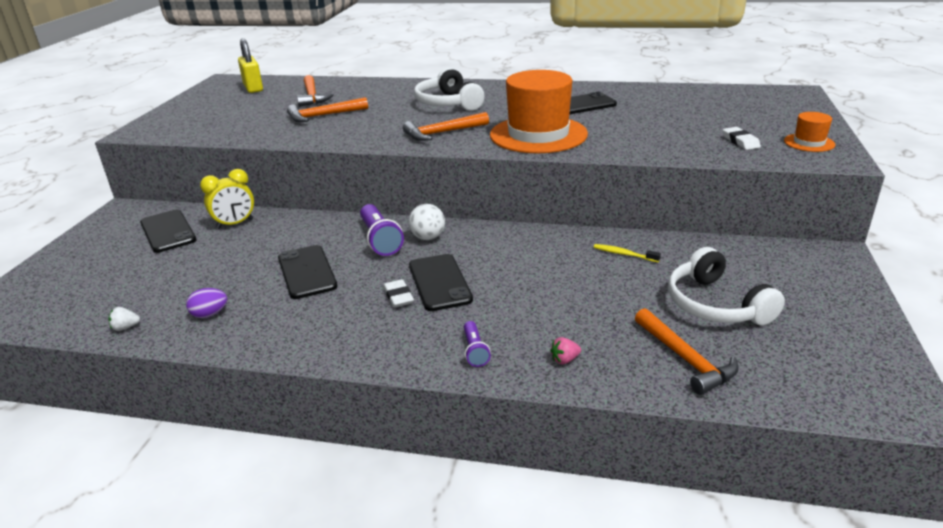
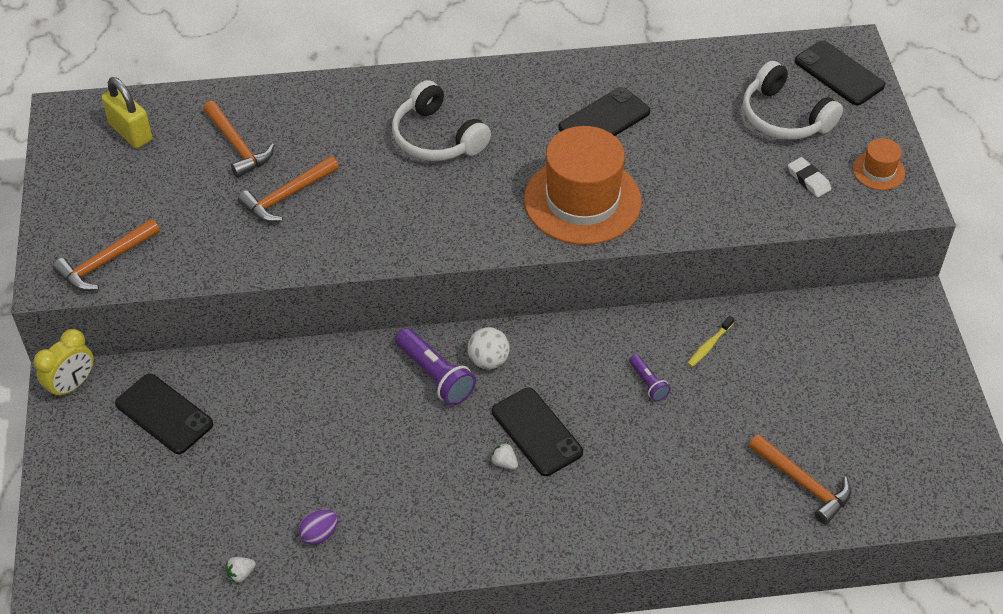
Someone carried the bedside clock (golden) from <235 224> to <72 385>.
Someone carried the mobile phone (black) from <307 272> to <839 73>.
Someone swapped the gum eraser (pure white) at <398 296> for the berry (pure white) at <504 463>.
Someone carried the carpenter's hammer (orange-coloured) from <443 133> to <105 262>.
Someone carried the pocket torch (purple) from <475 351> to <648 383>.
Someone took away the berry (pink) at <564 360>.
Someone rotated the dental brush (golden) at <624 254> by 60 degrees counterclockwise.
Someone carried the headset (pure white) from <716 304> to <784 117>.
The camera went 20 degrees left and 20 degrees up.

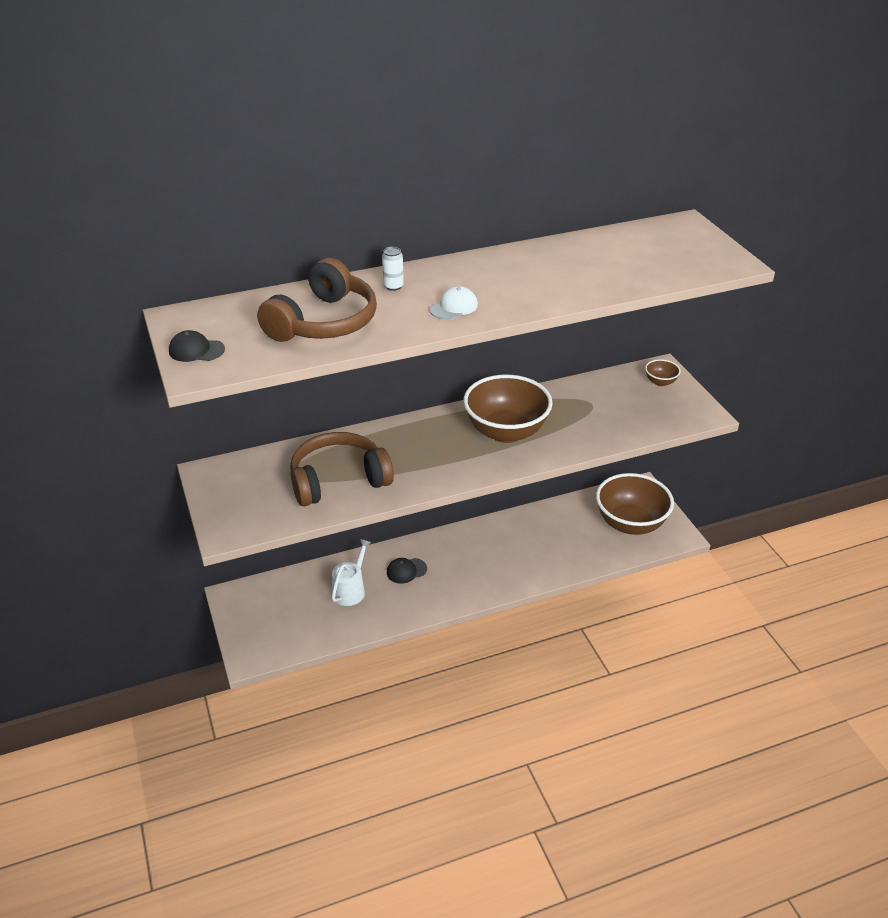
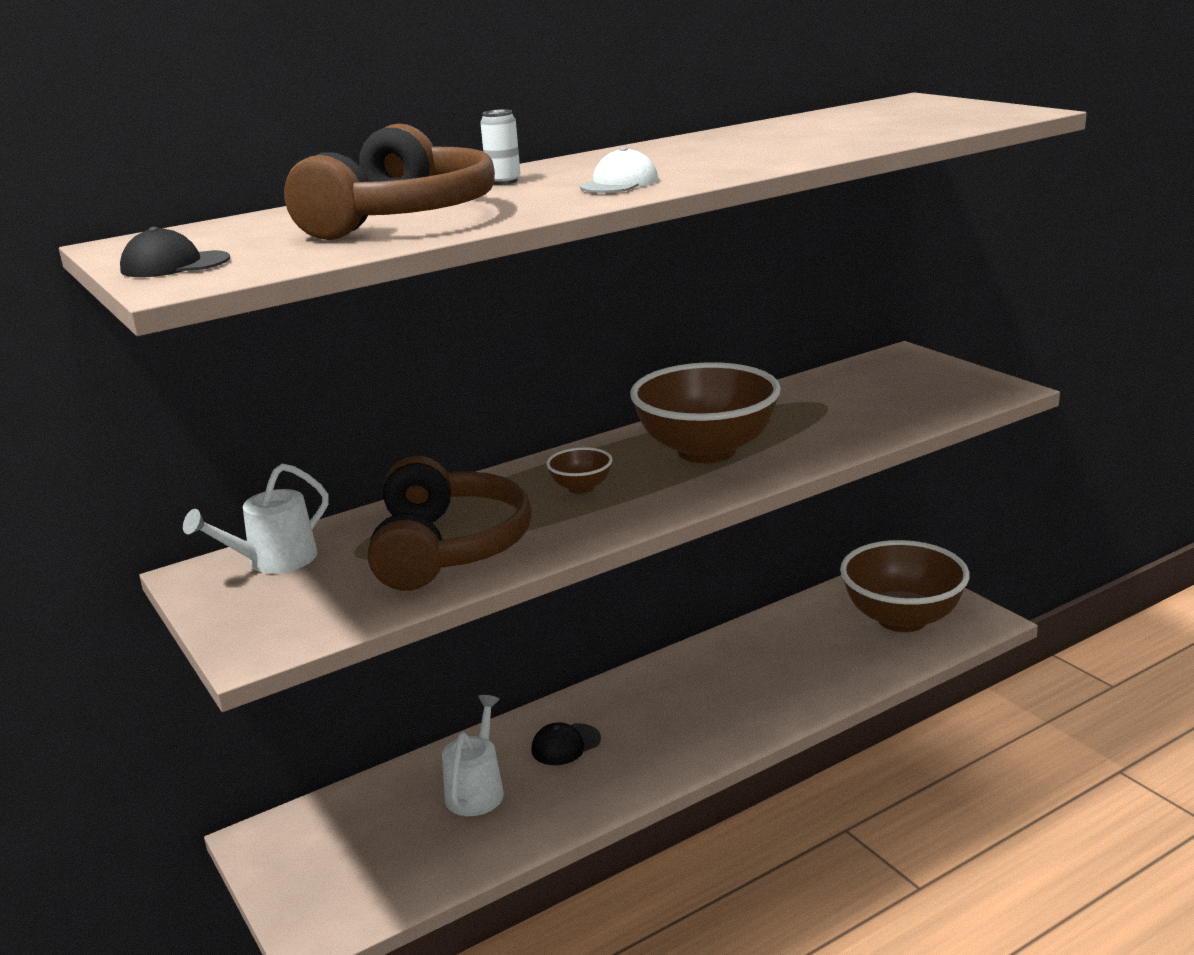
Someone rotated the headset (dark brown) at <338 480> by 120 degrees clockwise.
Someone carried the deep dish (dark brown) from <660 382> to <581 488>.
Someone put down the watering can (pure white) at <274 561>.
The camera went 10 degrees left and 15 degrees down.

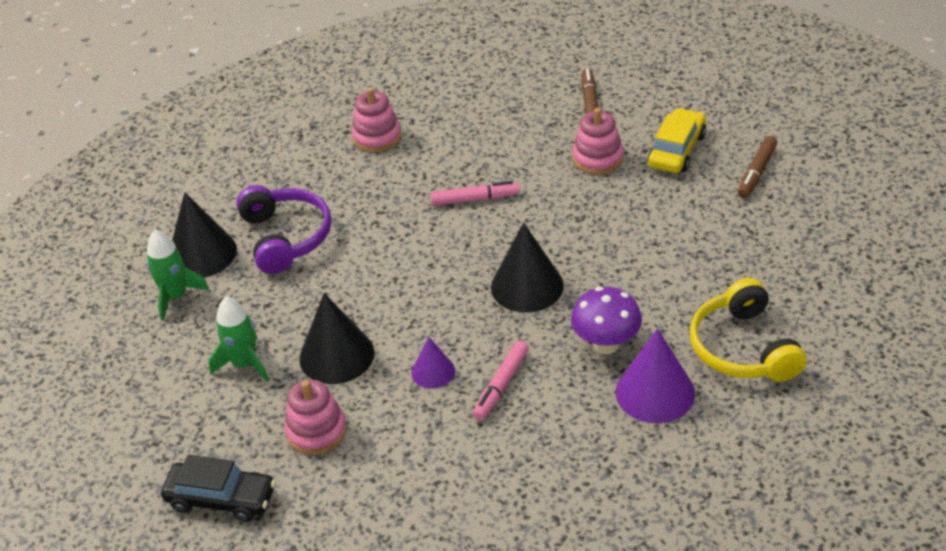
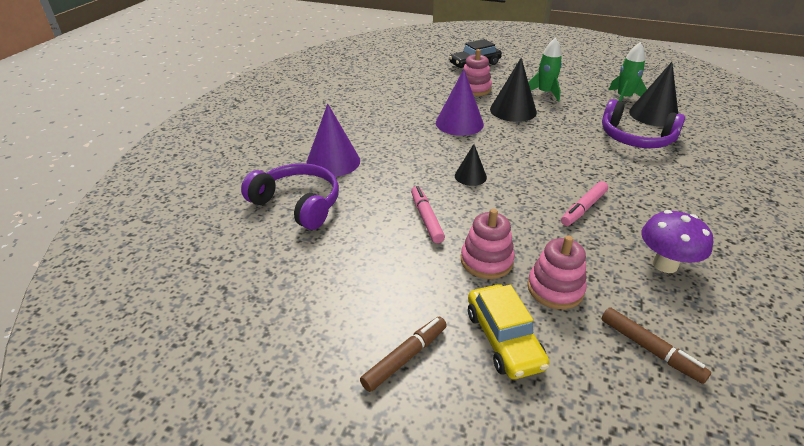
Someone carried the ring stacker (pink) from <377 137> to <486 261>.
Someone scaled the cone shape (purple) at <433 371> by 1.75.
Someone carried the marker pen (pink) from <501 386> to <426 218>.
Someone scaled the cone shape (black) at <527 286> by 0.57.
Someone carried the fungus (purple) from <606 344> to <665 264>.
Someone repainted the headset (golden) at <743 348>, which became the headset (purple) at <297 204>.
Someone rotated the marker pen (dark brown) at <757 172> by 60 degrees clockwise.
The camera went 135 degrees right and 5 degrees down.

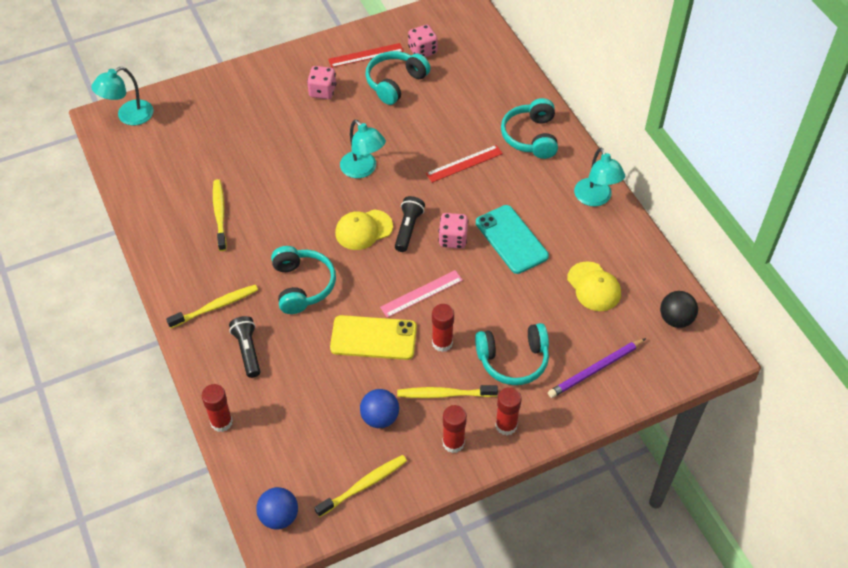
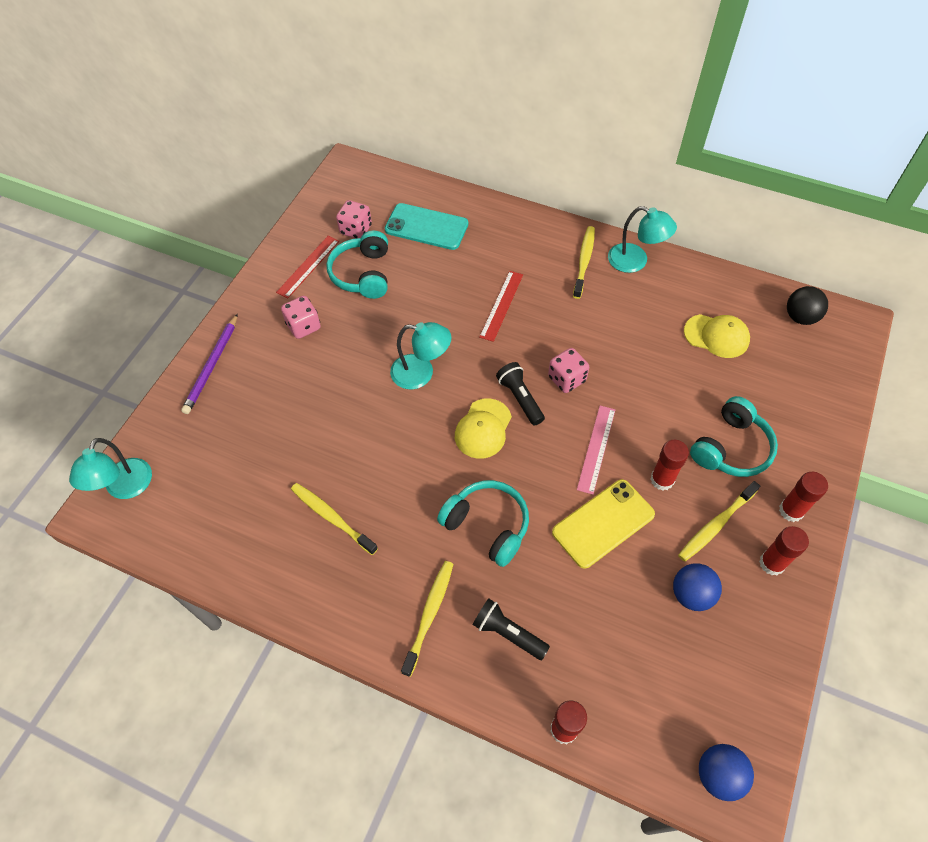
Someone carried the dental brush (golden) from <364 485> to <584 261>.
Someone carried the mobile phone (turquoise) from <511 239> to <426 227>.
Someone took away the headset (turquoise) at <531 137>.
Someone carried the pencil (purple) from <595 370> to <212 366>.
The camera went 40 degrees left and 5 degrees up.

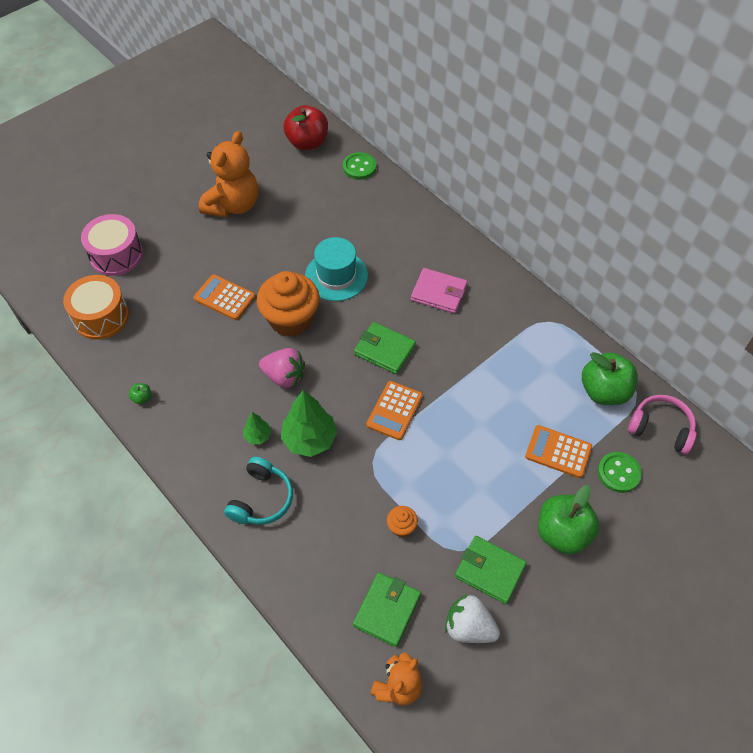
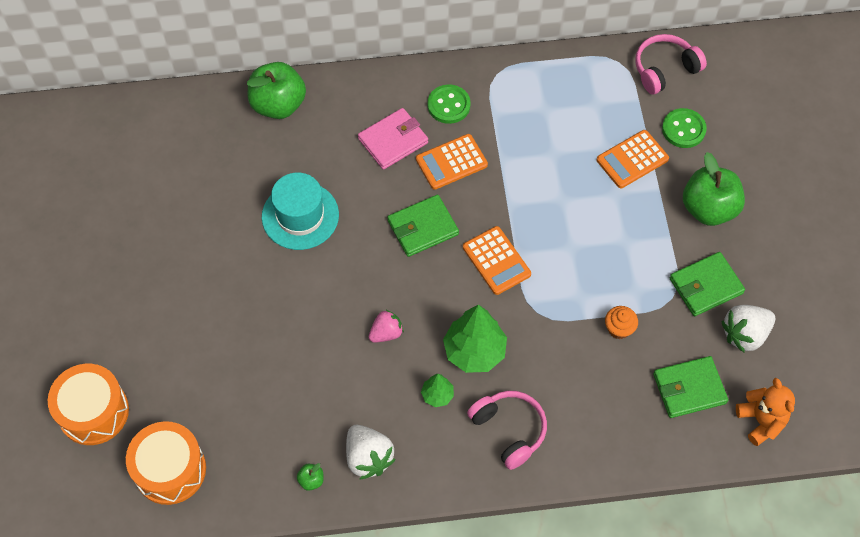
Someone repainted the toy drum (pink) at <116 255>, which became the toy drum (orange-coloured) at <93 412>.
Someone carried the calculator (orange-coloured) from <224 298> to <451 162>.
Someone took away the stuffed bear (orange-coloured) at <233 205>.
Someone repainted the headset (turquoise) at <261 499>, which became the headset (pink) at <509 430>.
Someone took away the cupcake (orange-coloured) at <291 319>.
Someone scaled the berry (pink) at <284 376> by 0.65.
Someone took away the apple (red) at <307 143>.
Someone carried the button (emerald) from <359 167> to <448 105>.
Someone rotated the card wallet (emerald) at <387 610> by 75 degrees counterclockwise.
Someone carried the apple (emerald) from <604 391> to <278 104>.
Someone put down the berry (pure white) at <368 457>.
The camera went 55 degrees left and 5 degrees up.

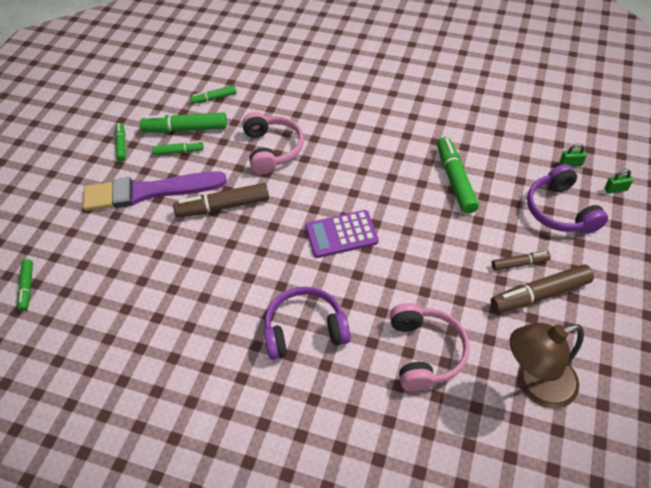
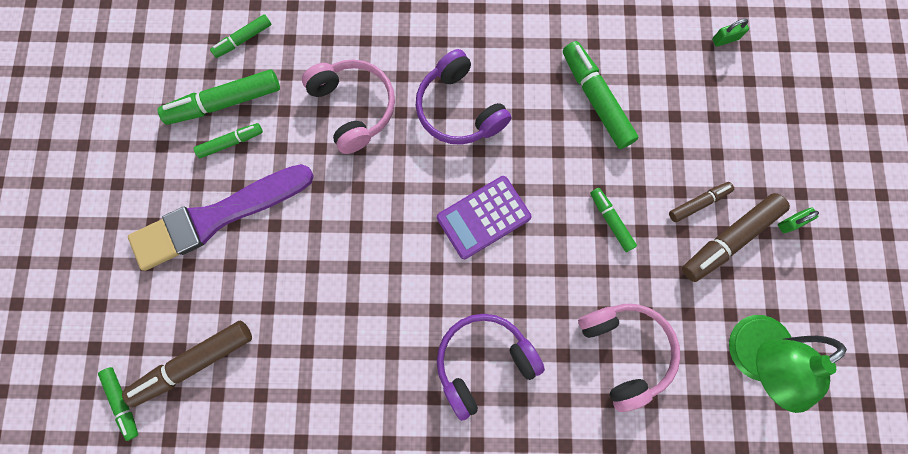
Someone carried the marker pen (emerald) from <121 145> to <611 221>.
Someone carried the marker pen (dark brown) from <223 206> to <194 363>.
Someone repainted the desk lamp (dark brown) at <535 385>, which became the desk lamp (emerald) at <749 356>.
Someone carried the headset (purple) from <560 211> to <459 109>.
Someone carried the small lock (emerald) from <615 189> to <791 222>.
The camera went 20 degrees left and 25 degrees up.

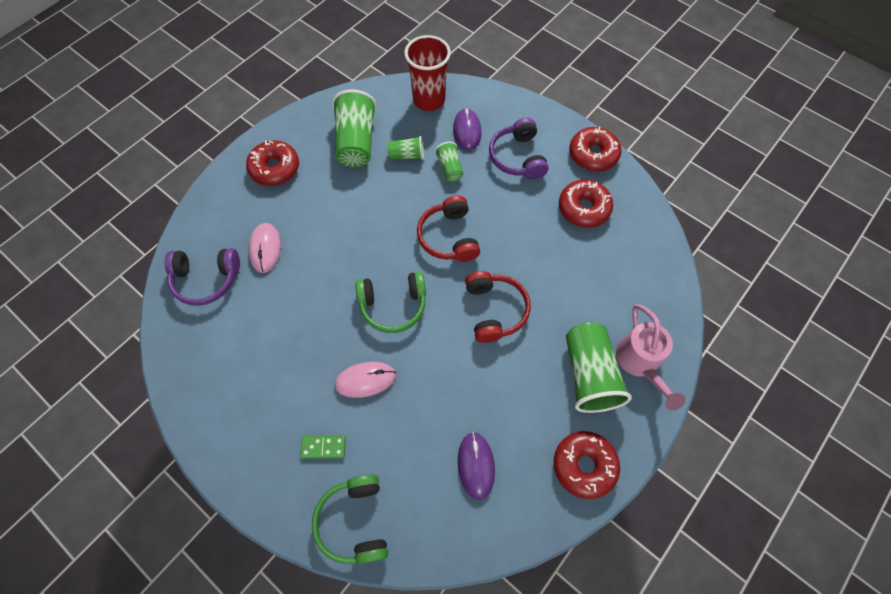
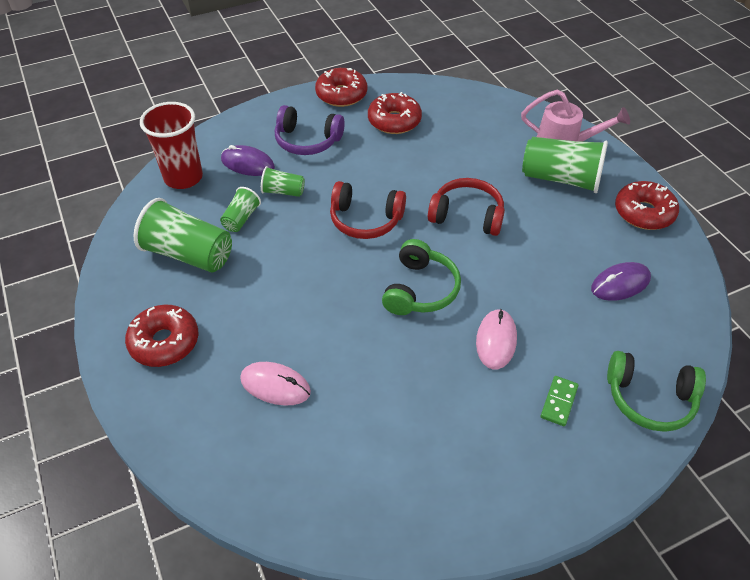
Someone took away the headset (purple) at <206 280>.
Someone rotated the computer mouse (purple) at <476 465> by 45 degrees counterclockwise.
The camera went 65 degrees left and 15 degrees down.

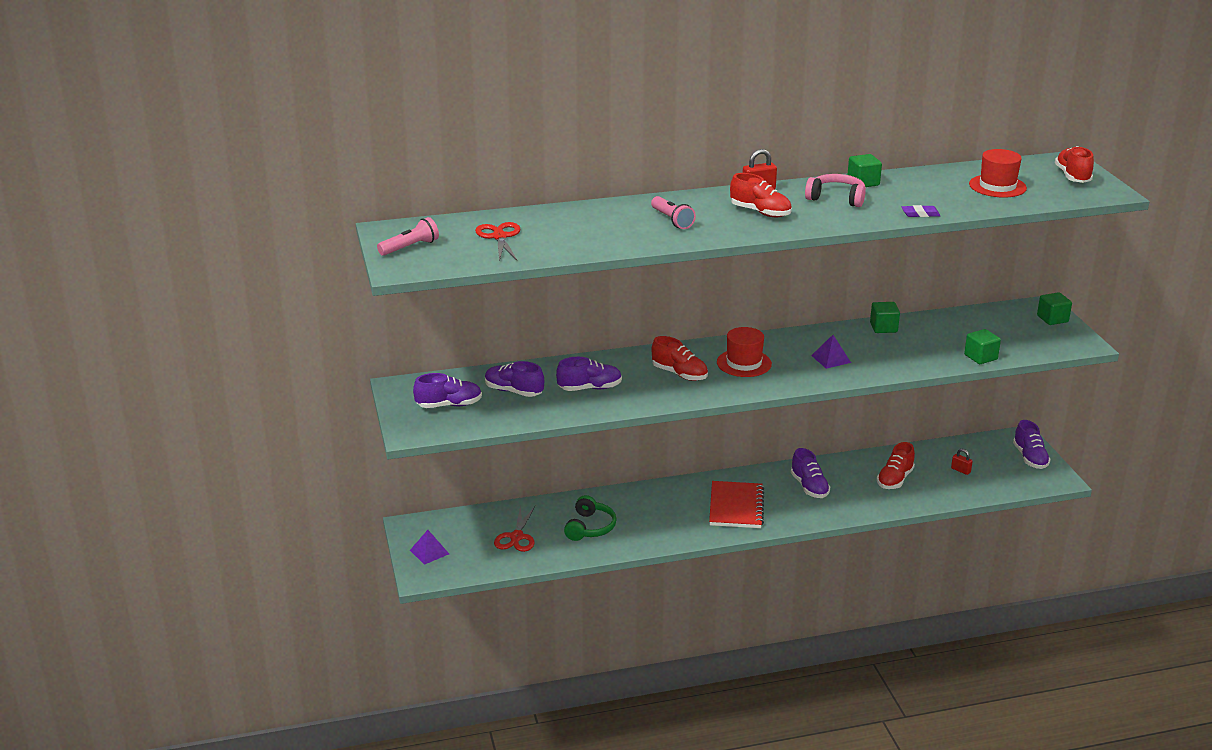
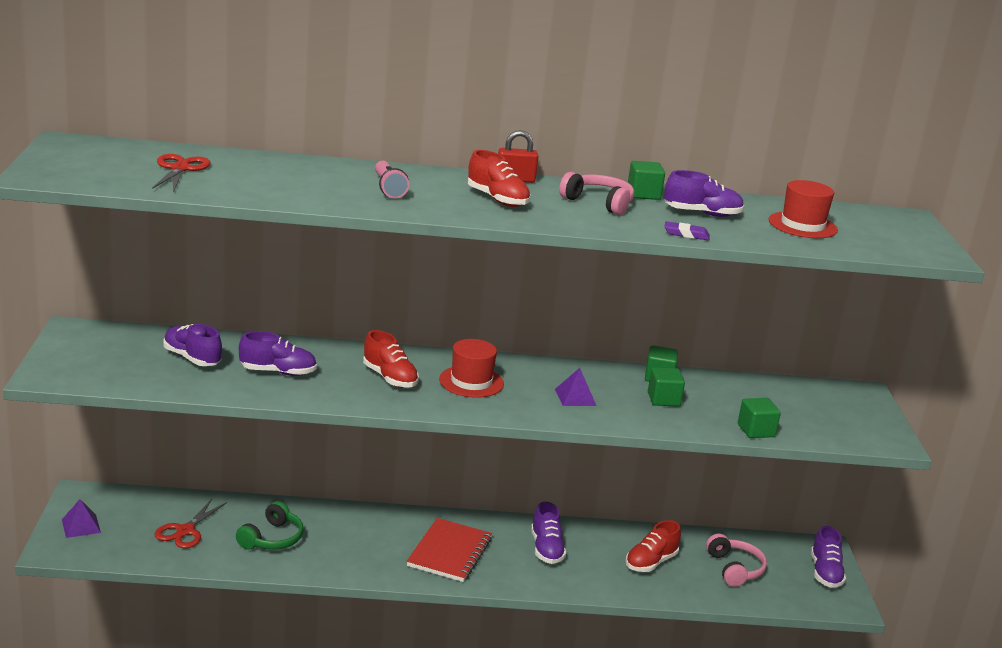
Someone took away the pocket torch (pink) at <410 247>.
Someone carried the lace-up shoe (purple) from <449 405> to <702 214>.
Someone swapped the small lock (red) at <960 470> for the headset (pink) at <734 569>.
Someone carried the cube (emerald) from <1052 319> to <663 399>.
Someone took away the lace-up shoe (red) at <1072 176>.
The camera went 10 degrees right and 5 degrees down.

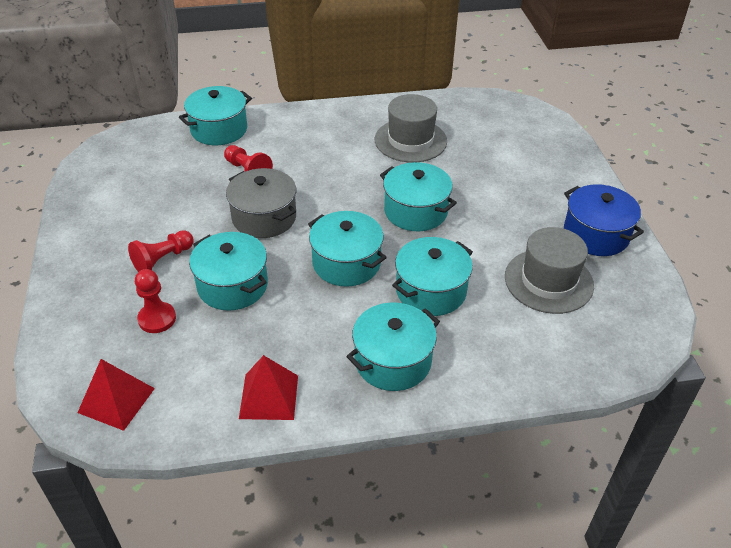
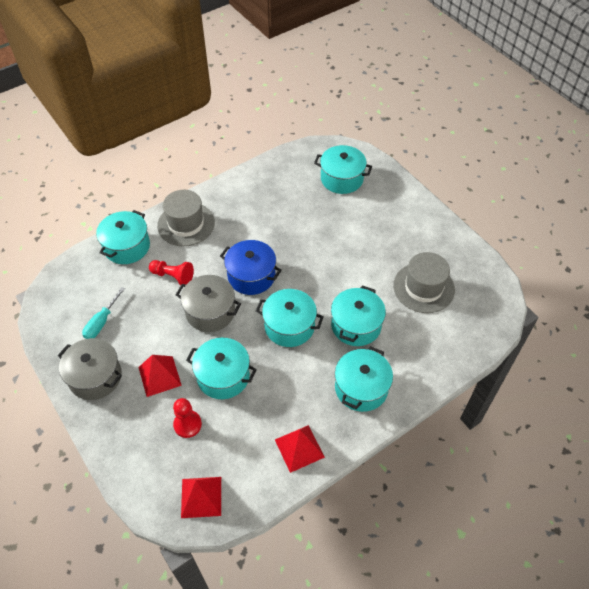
Someone swapped the chess pawn (red) at <162 259> for the pyramid (red) at <159 376>.
Someone carried the tall hat (ash-grey) from <410 140> to <186 224>.
Someone carried the stockpot (turquoise) from <416 211> to <342 179>.
Someone carried the stockpot (cobalt) from <596 234> to <251 276>.
Someone put down the stockpot (ash-grey) at <95 377>.
Someone put down the screwdriver (turquoise) at <102 322>.
The camera went 25 degrees left and 10 degrees up.

